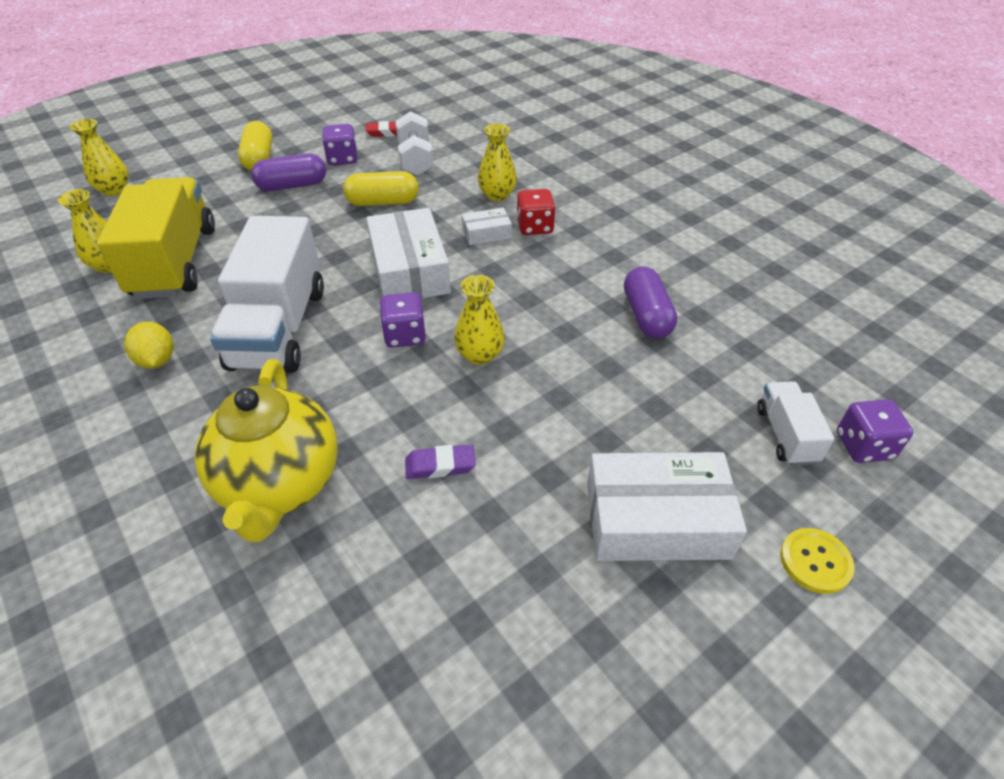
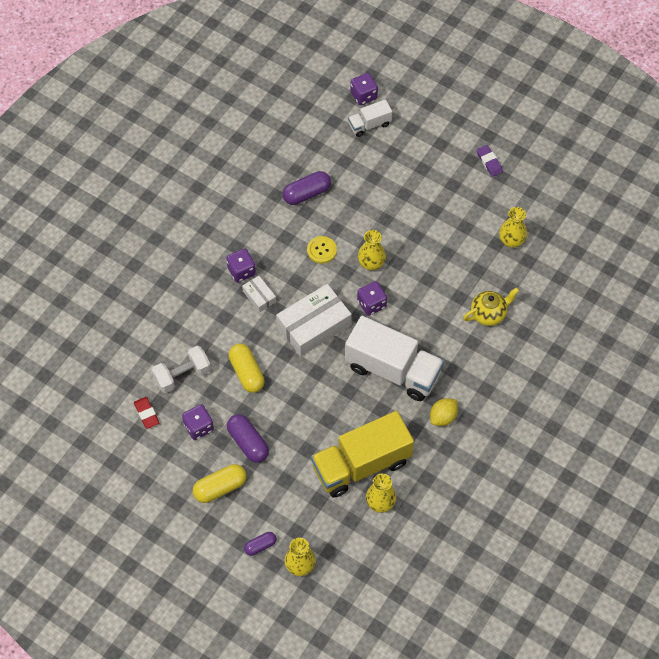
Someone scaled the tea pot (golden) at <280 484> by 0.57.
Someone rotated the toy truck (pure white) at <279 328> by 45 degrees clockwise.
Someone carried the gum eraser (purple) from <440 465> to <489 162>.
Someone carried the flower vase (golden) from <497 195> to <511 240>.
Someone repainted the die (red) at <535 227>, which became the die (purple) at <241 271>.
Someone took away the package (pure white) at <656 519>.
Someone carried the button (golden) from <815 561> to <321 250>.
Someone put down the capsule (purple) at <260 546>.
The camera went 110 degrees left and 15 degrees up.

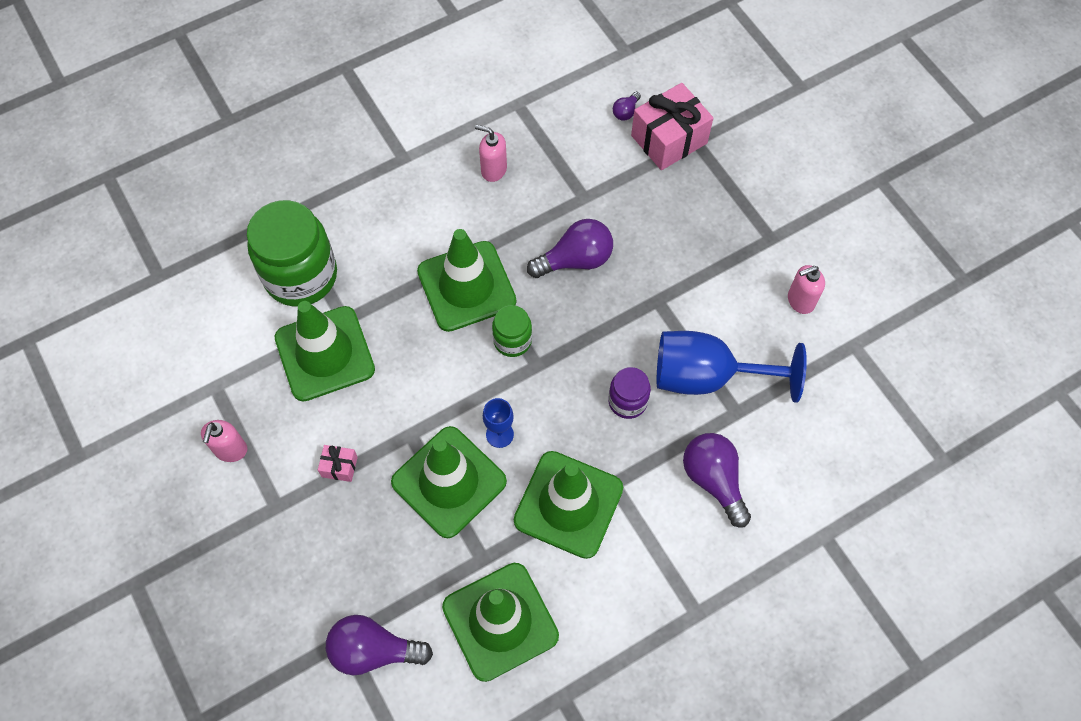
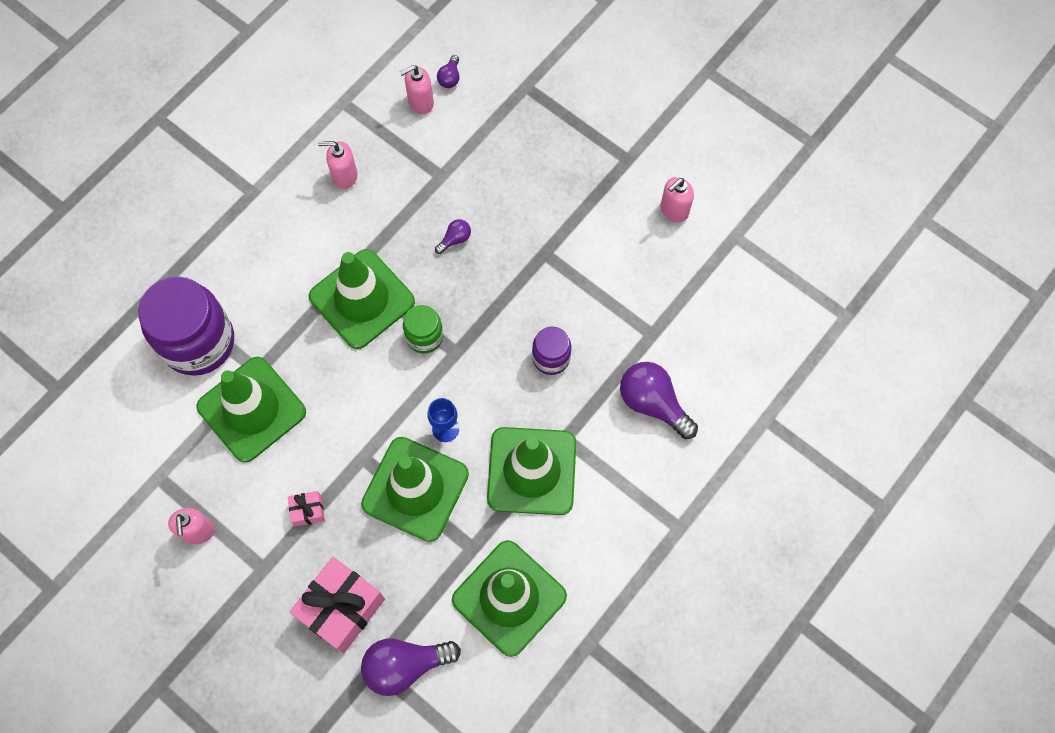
Someone repainted the jar (emerald) at <301 276>, which became the jar (purple) at <198 342>.
Someone scaled the lightbulb (purple) at <575 260> by 0.48.
Someone carried the gift (pink) from <669 139> to <341 608>.
Someone took away the goblet (cobalt) at <707 376>.
Someone put down the soap pump (pink) at <420 102>.
The camera went 20 degrees left and 5 degrees up.

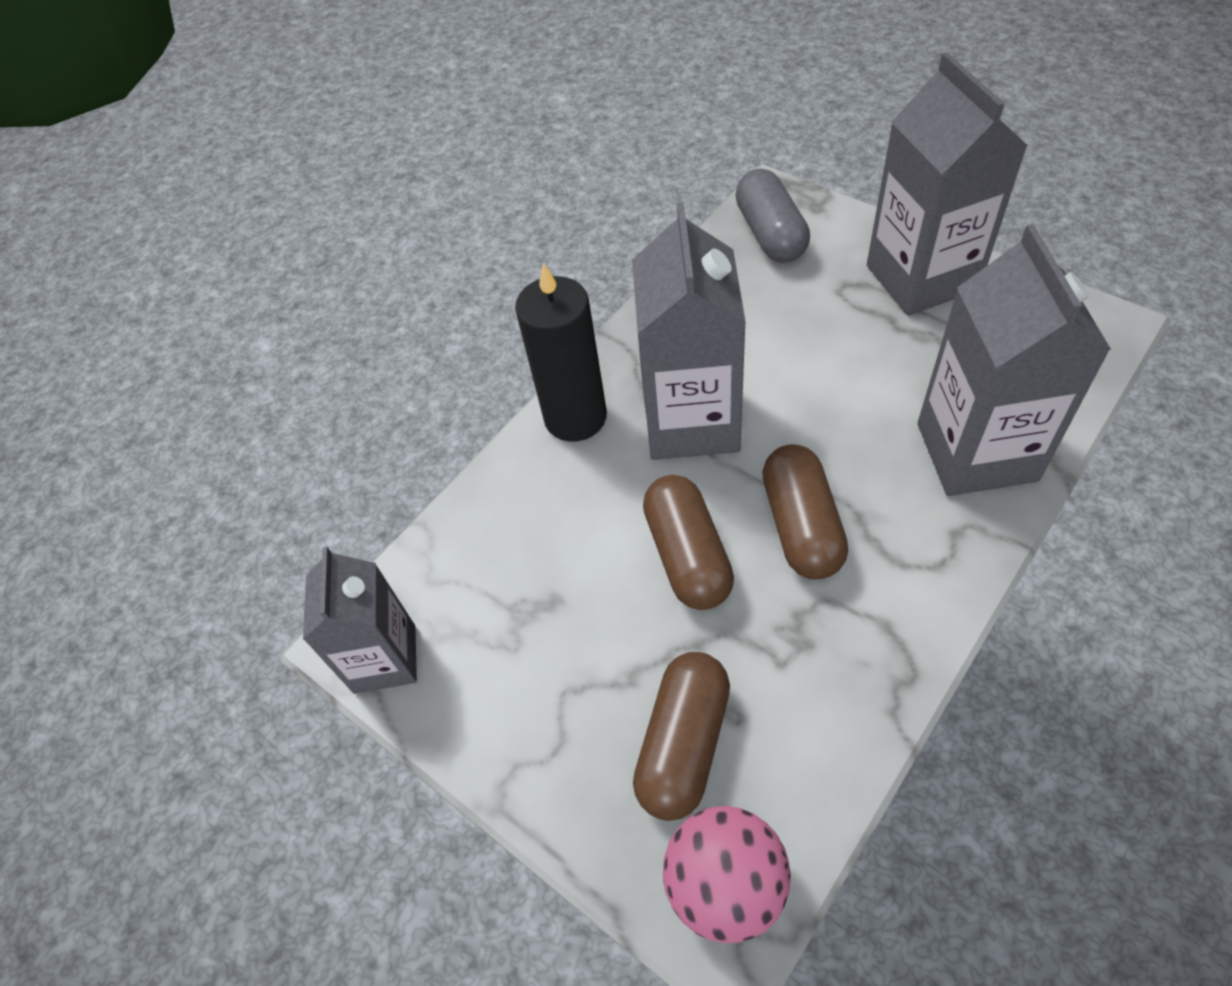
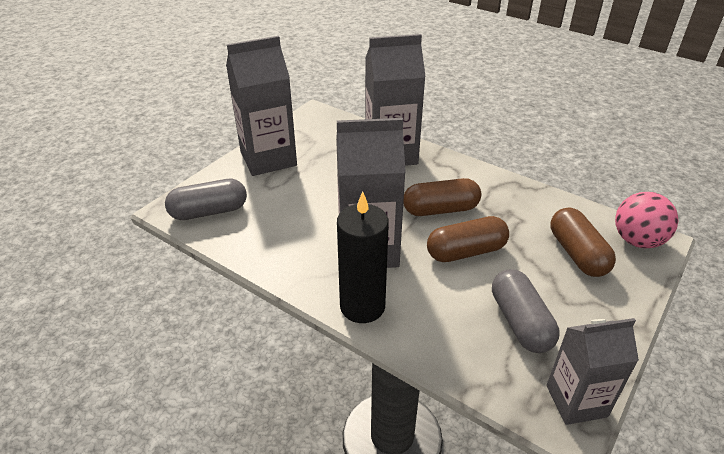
Someone rotated the capsule (dark brown) at <683 744> by 60 degrees clockwise.
Someone put down the capsule (ash-grey) at <520 322>.
The camera went 100 degrees left and 15 degrees down.

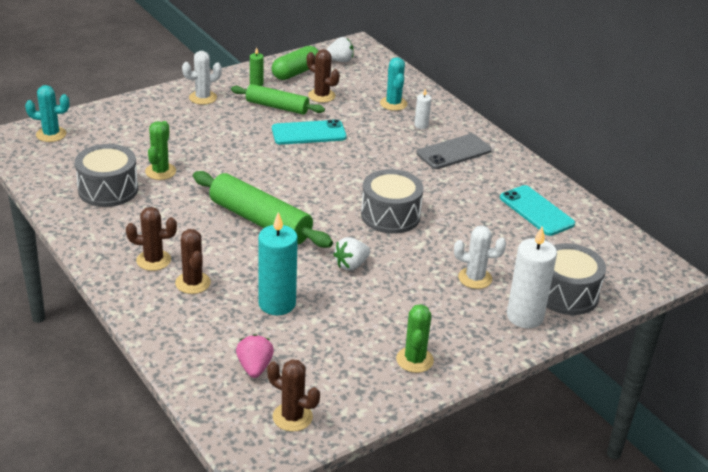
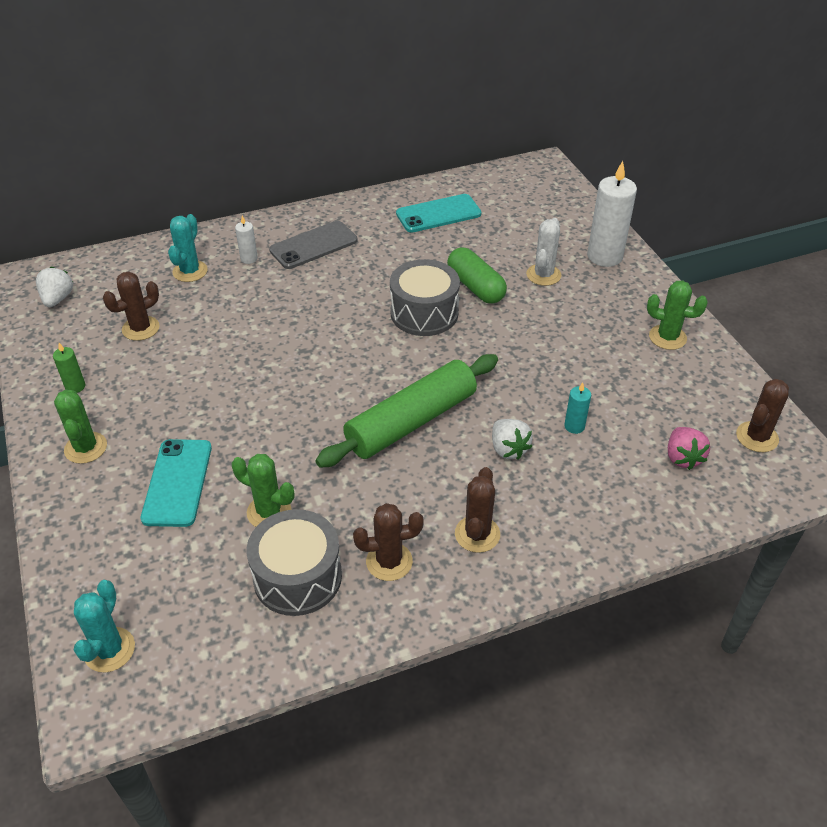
Someone carried the saguaro cactus (dark brown) from <193 283> to <389 561>.
Someone repainted the saguaro cactus (pure white) at <203 98>, which became the saguaro cactus (emerald) at <86 448>.
Someone took away the pastry roller (emerald) at <277 107>.
Someone rotated the berry (pink) at <254 367> by 105 degrees counterclockwise.
Someone scaled the candle (turquoise) at <277 304> by 0.48.
Someone carried the capsule (emerald) from <296 72> to <475 287>.
Someone carried the mobile phone (turquoise) from <308 133> to <177 482>.
Someone carried the berry (pure white) from <351 265> to <508 449>.
Someone rotated the saguaro cactus (turquoise) at <393 104> by 75 degrees counterclockwise.
Someone rotated the mobile phone (ash-grey) at <454 152> by 75 degrees clockwise.
Someone took away the toy drum (ash-grey) at <566 293>.
The camera went 75 degrees left and 10 degrees up.

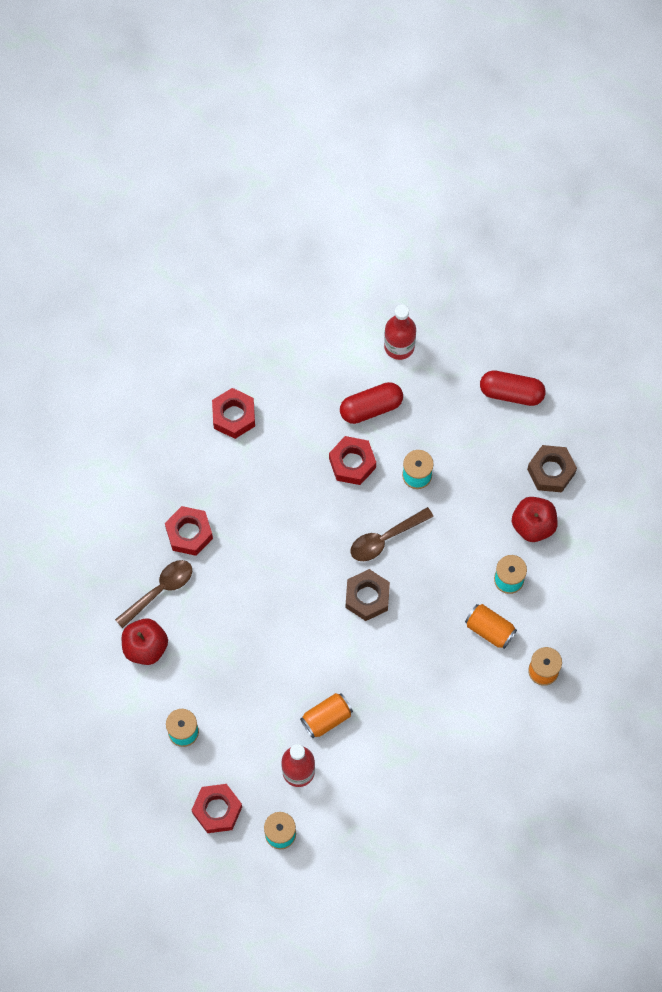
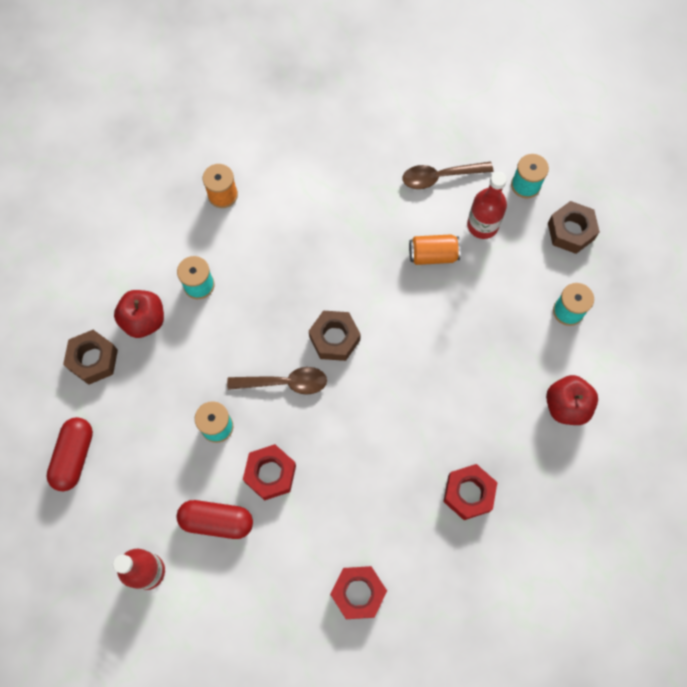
Someone carried the spoon (dark brown) from <160 590> to <440 177>.
Someone repainted the hexagon nut (red) at <217 810>, which became the hexagon nut (dark brown) at <571 231>.
Someone took away the soda can (orange-coloured) at <490 629>.
Someone rotated the capsule (red) at <511 393> by 60 degrees clockwise.
The camera went 150 degrees left and 0 degrees up.

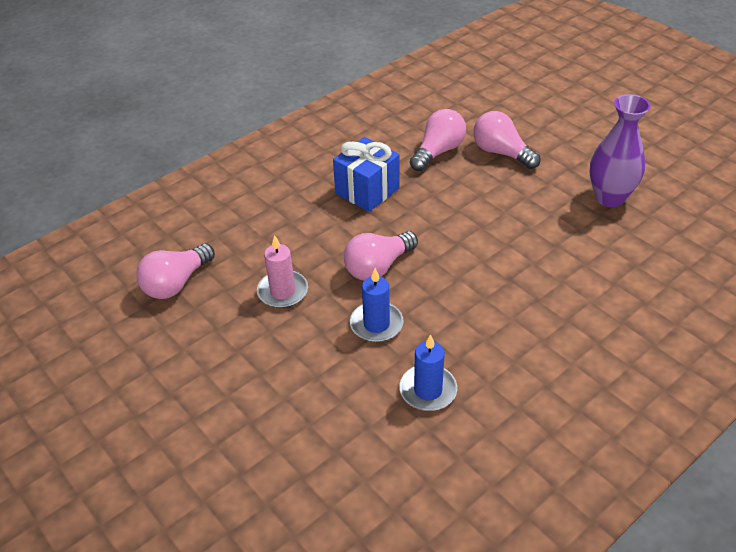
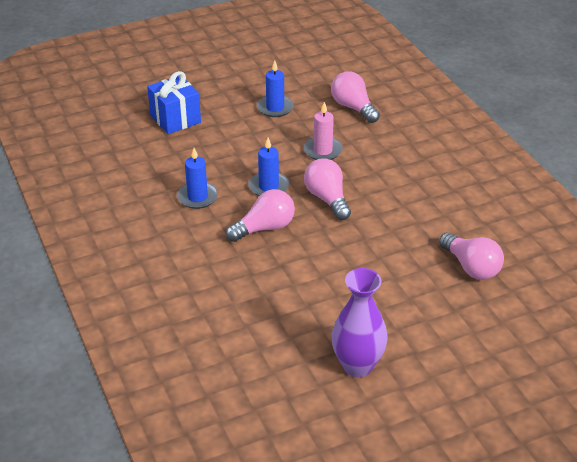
Someone carried the gift (cobalt) from <367 191> to <175 119>.
Someone carried the lightbulb (pink) from <501 152> to <265 228>.
Someone put down the candle (cobalt) at <275 108>.
The camera went 105 degrees right and 5 degrees down.

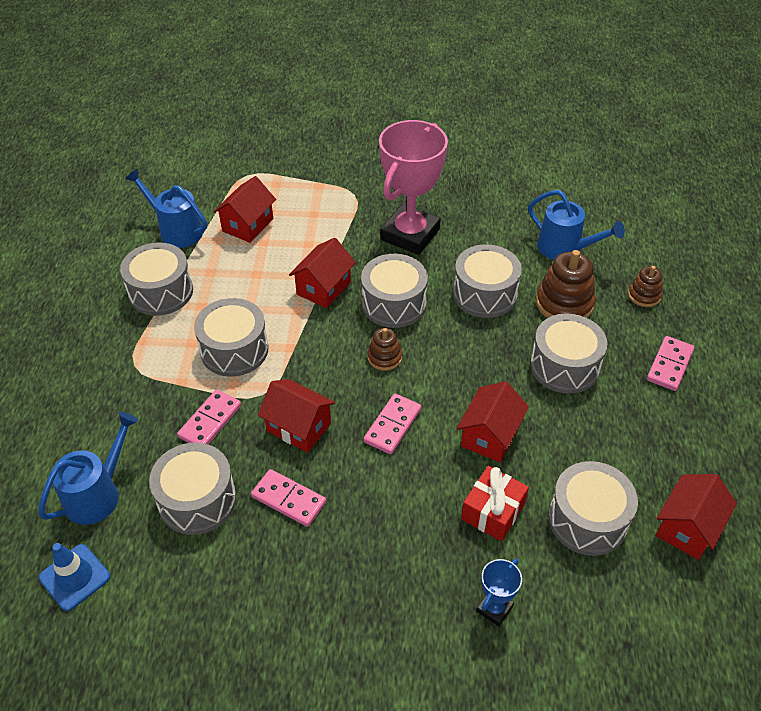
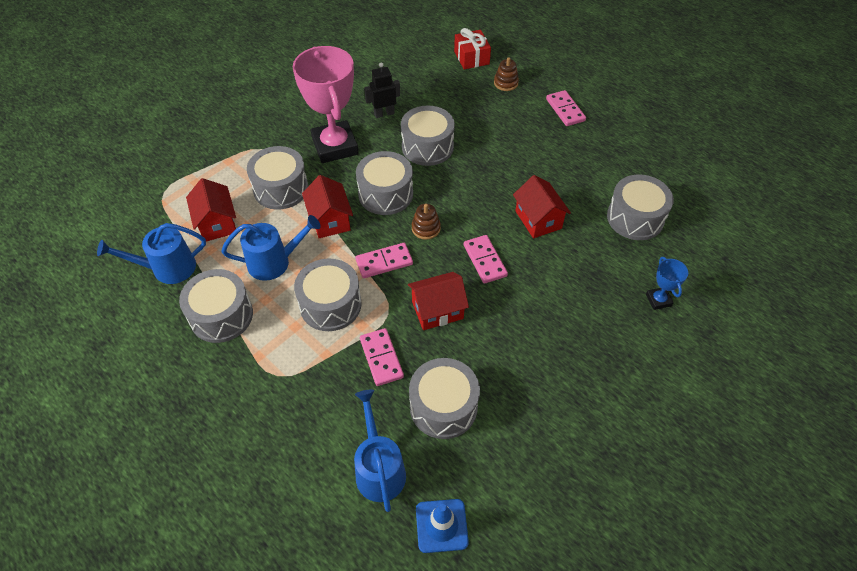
Someone carried the domino (pink) from <289 499> to <384 262>.
Someone carried the gift (red) from <493 511> to <471 58>.
Someone carried the watering can (cobalt) from <564 248> to <274 262>.
Someone carried the toy drum (ash-grey) from <564 366> to <281 188>.
Someone took away the ring stacker (dark brown) at <564 303>.
Someone took away the cottage (red) at <687 528>.
Someone put down the toy robot (black) at <384 113>.
The camera went 50 degrees left and 5 degrees up.

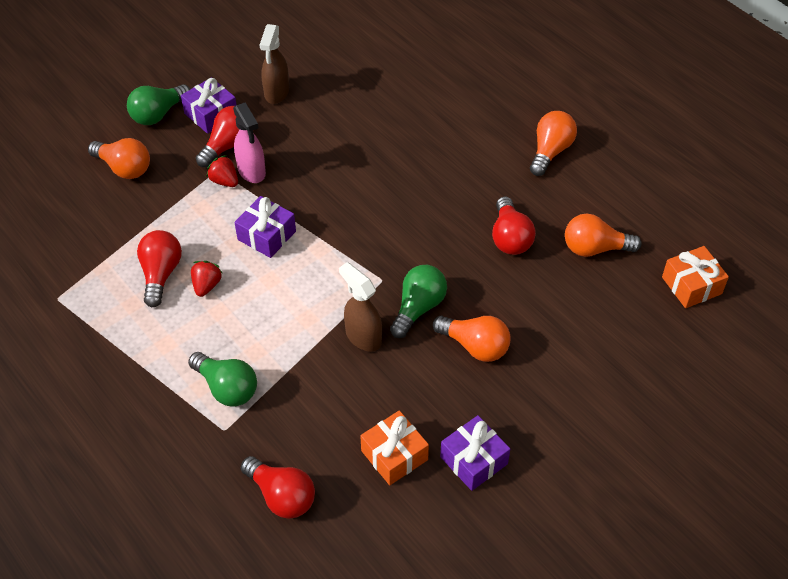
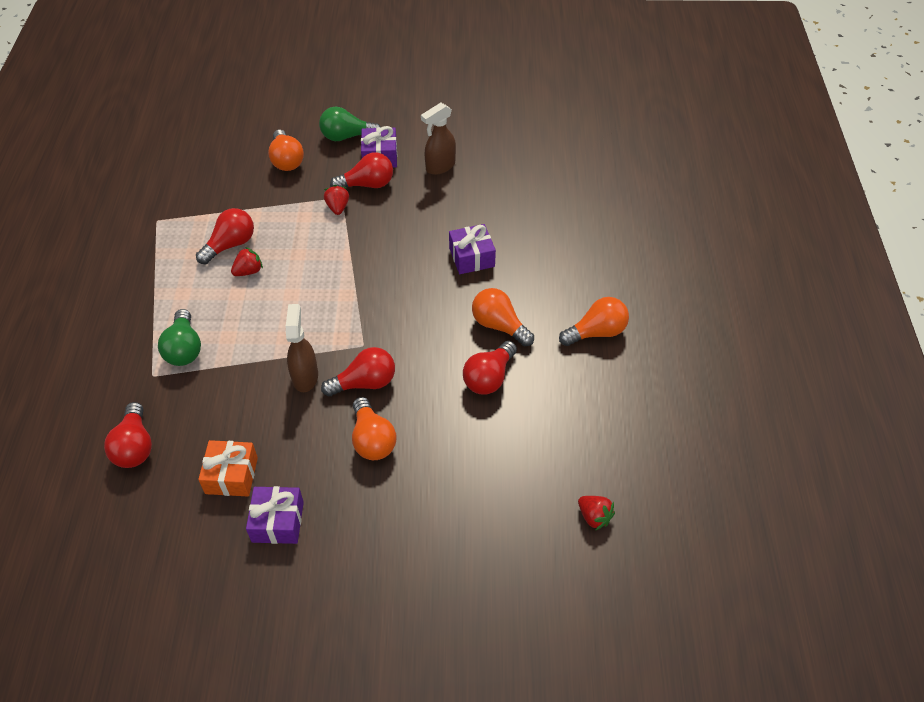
Someone took away the spray bottle (pink) at <252 171>.
Someone carried the gift (purple) from <266 235> to <471 257>.
Someone repainted the lightbulb (emerald) at <418 308>, which became the lightbulb (red) at <364 383>.
Someone carried the lightbulb (orange-coloured) from <594 248> to <499 325>.
Someone swapped the gift (orange-coloured) at <691 285> for the berry (red) at <594 517>.
The camera went 40 degrees right and 0 degrees up.

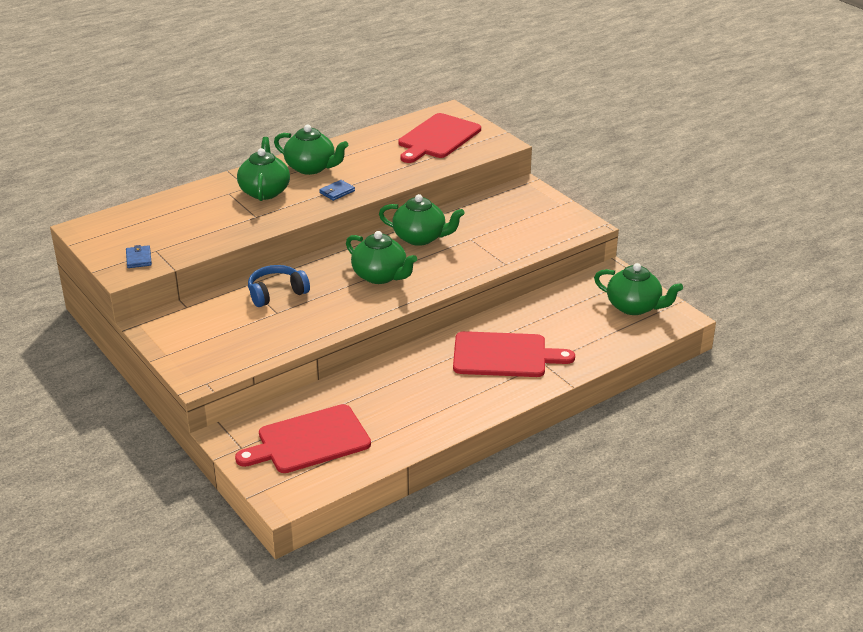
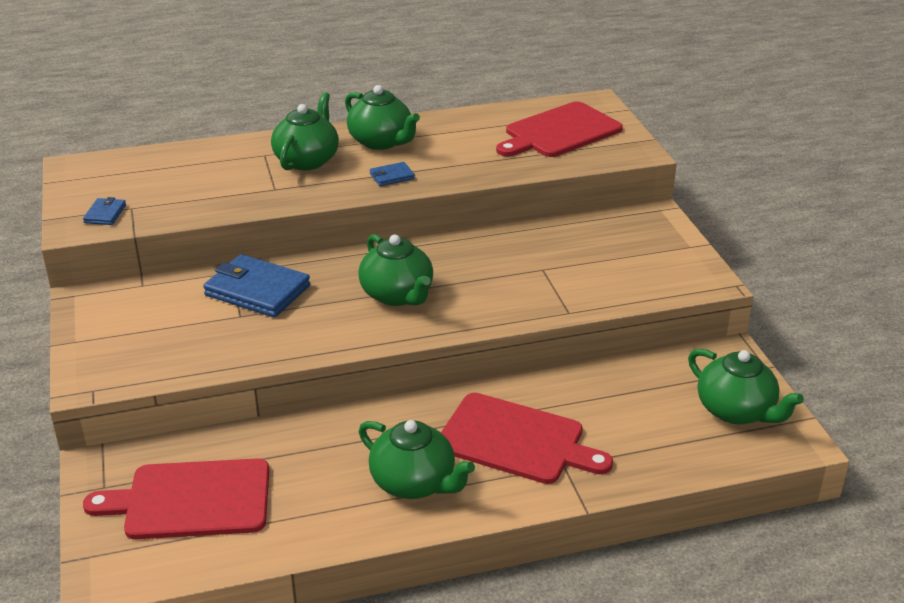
Someone swapped the headset (cobalt) at <276 293> for the card wallet (cobalt) at <257 290>.
Someone carried the tea pot (emerald) from <420 238> to <414 483>.
The camera went 20 degrees right and 0 degrees up.

